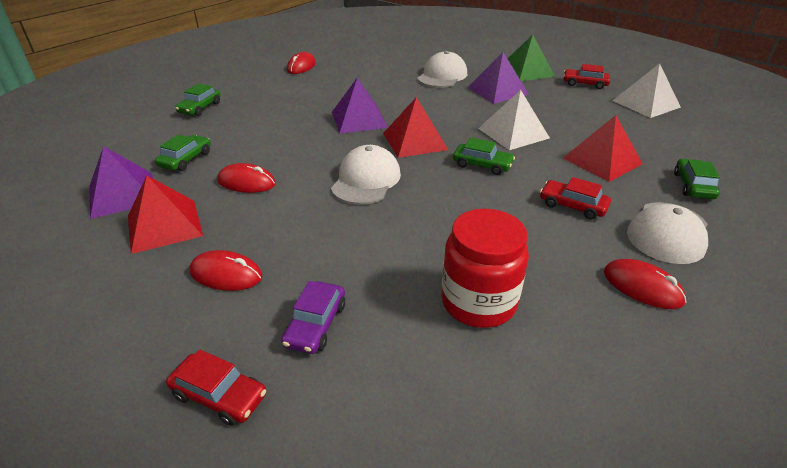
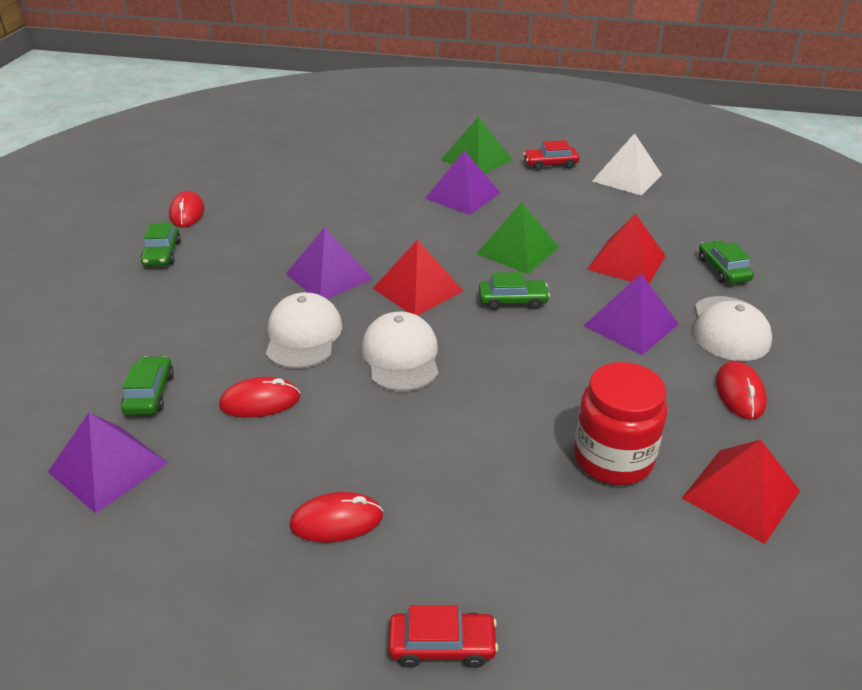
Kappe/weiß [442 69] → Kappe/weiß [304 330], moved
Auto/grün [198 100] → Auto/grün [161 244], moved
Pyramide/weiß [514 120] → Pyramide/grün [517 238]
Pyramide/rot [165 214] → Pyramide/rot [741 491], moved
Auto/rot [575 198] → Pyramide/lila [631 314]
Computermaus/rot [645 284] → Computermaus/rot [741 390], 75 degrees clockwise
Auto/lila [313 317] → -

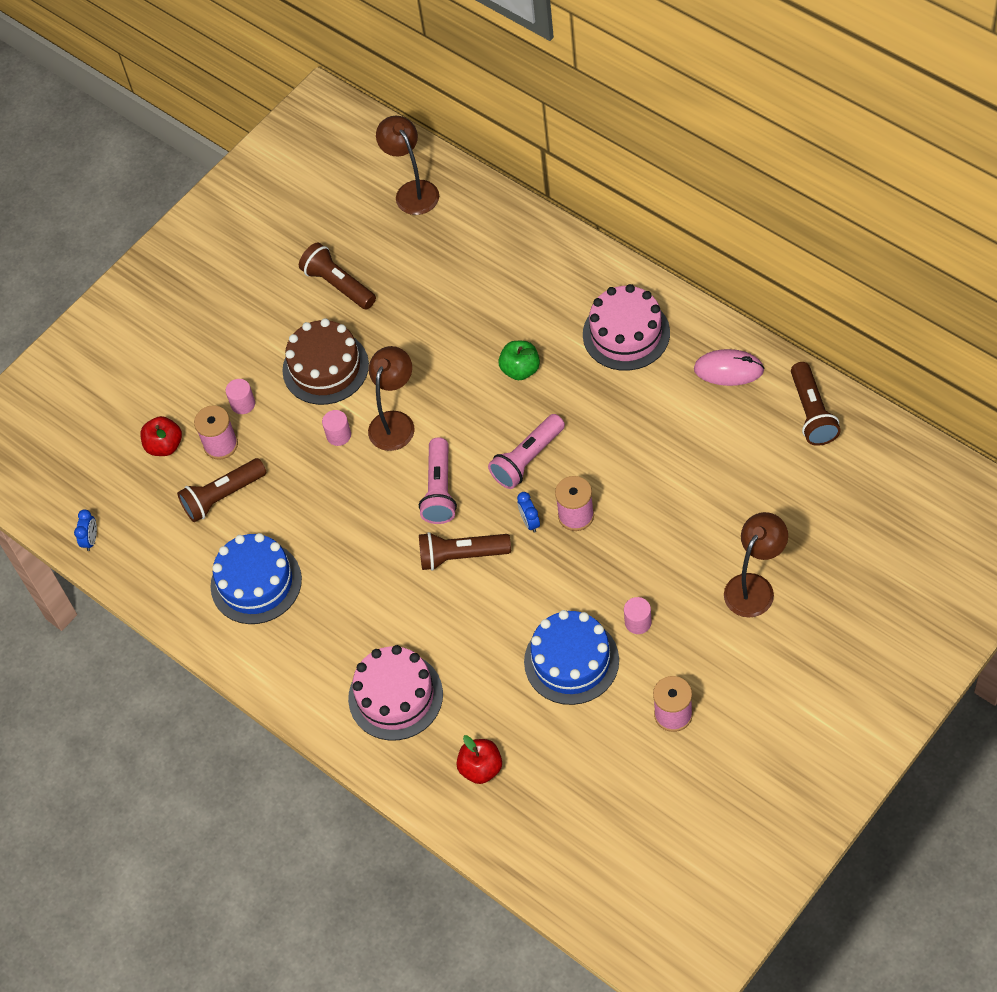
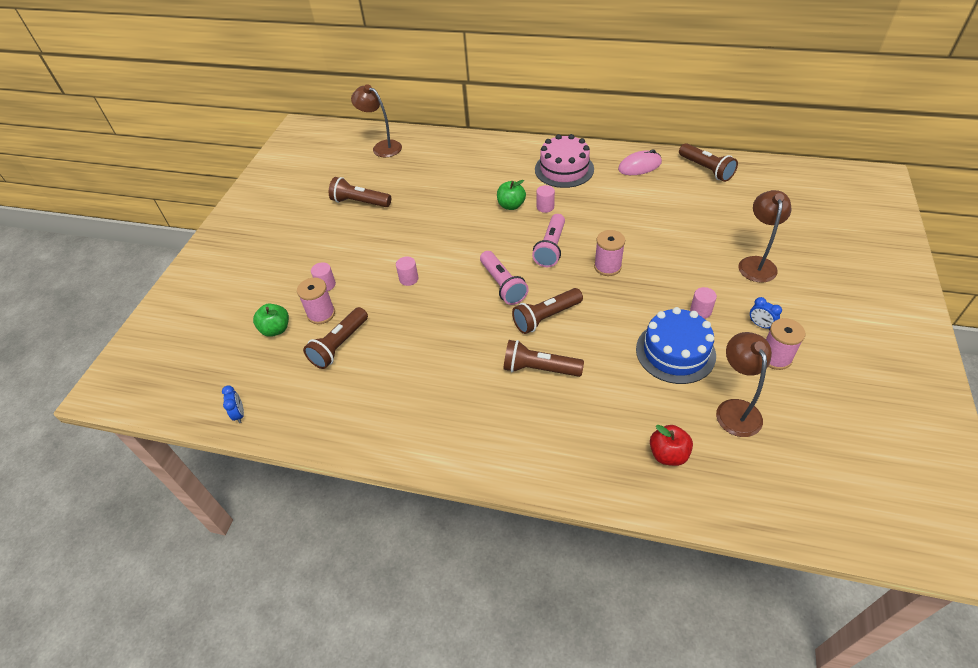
Kuchen/braun [325 361] → -
Lampe/braun [391 398] → Lampe/braun [744 384], moved
Apfel/rot [161 436] → Apfel/grün [271 320]
Wecker/blau [528 512] → Wecker/blau [766 313], moved
Kuchen/blau [256 578] → -
Kuchen/rosa [395 692] → -
- → Vollzylinder/rosa [546 199]
- → Taschenlampe/braun [543 358]

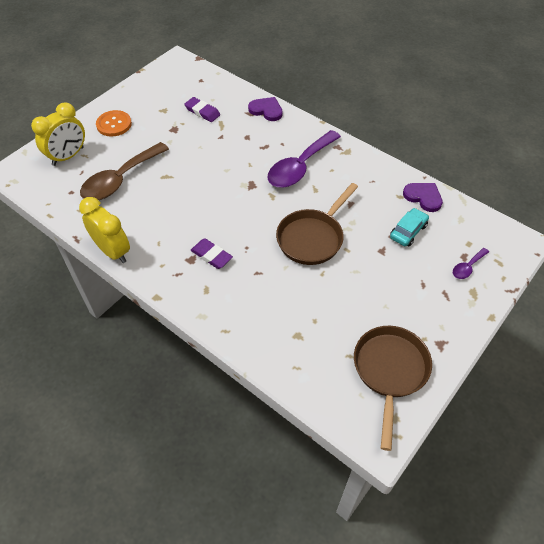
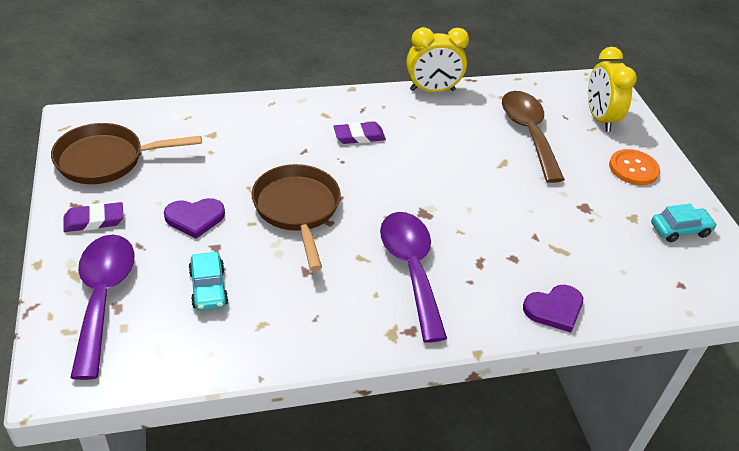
Radiergummi/lila [202 109] → Radiergummi/lila [93 217], moved
Herz/lila [423 197] → Herz/lila [194 218], moved
Löffel/lila [471 263] → Löffel/lila [102 307], x2.20
Pfanne/braun [393 388] → Pfanne/braun [126 153], 120 degrees clockwise
- → Auto/türkis [684 223]

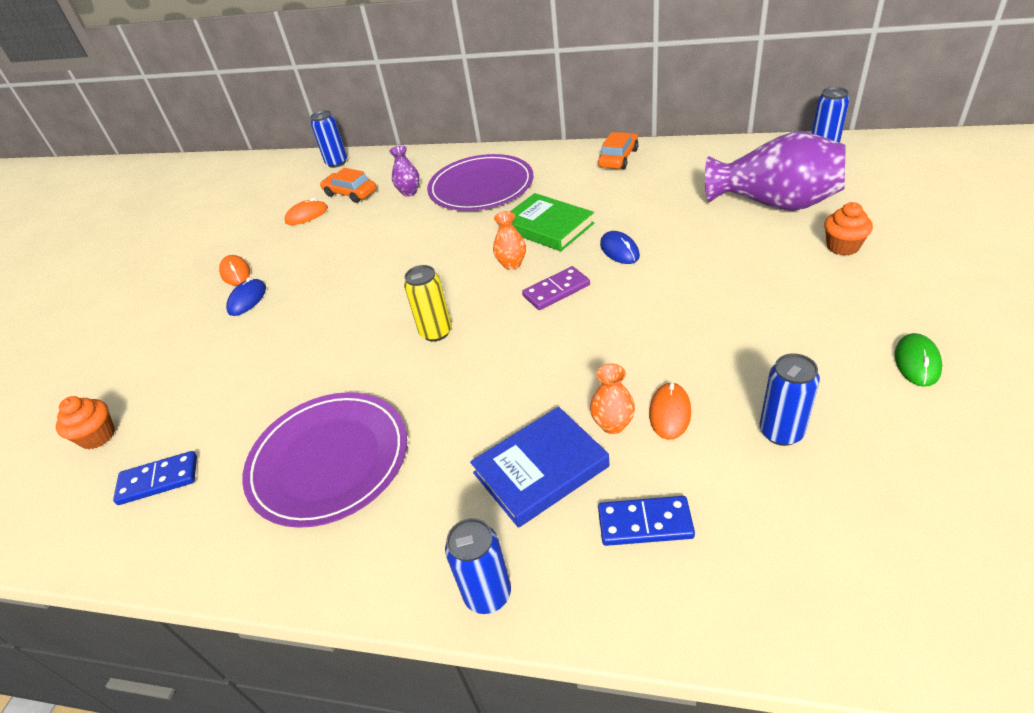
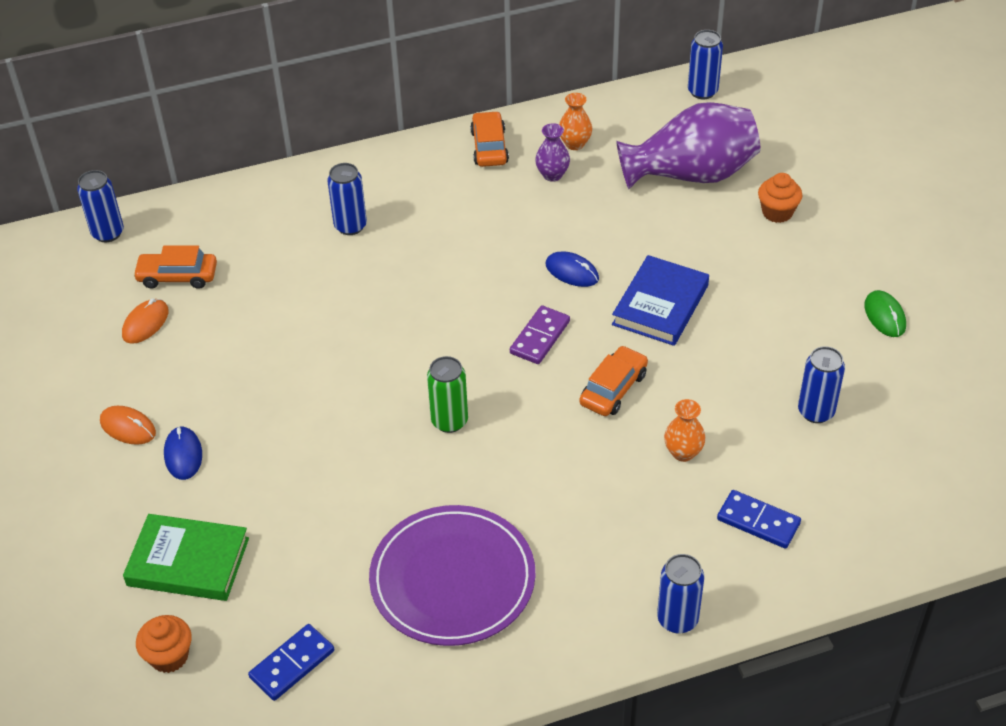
Vase/lila [404 171] → Vase/lila [552 152], moved
Teller/lila [480 182] → Dose/blau [347 199]
Buch/grün [552 222] → Buch/grün [186 557], moved
Vase/orange [509 240] → Vase/orange [575 121], moved
Dose/gelb [428 303] → Dose/grün [447 394]
Computermaus/orange [670 411] → -
Buch/blau [539 467] → Buch/blau [660 300], moved
Dominostein/blau [646 521] → Dominostein/blau [759 519], 60 degrees clockwise
- → Auto/orange [613 381]

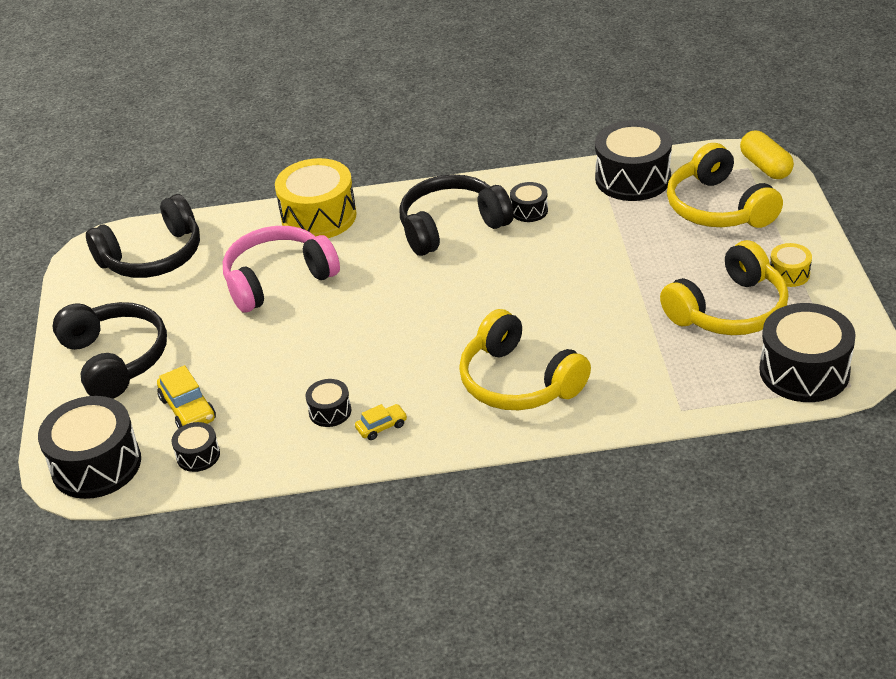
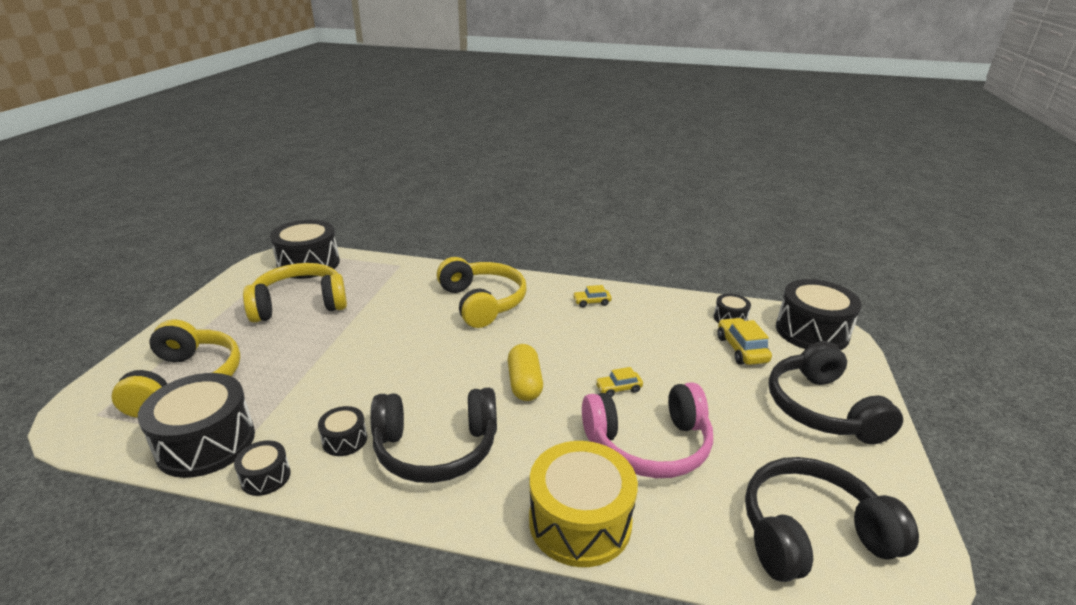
Kapsel/gelb [767 155] → Kapsel/gelb [525 372], moved
Trommel/gelb [791 265] → -
Trommel/schwarz [328 403] → Trommel/schwarz [262 468], moved
- → Auto/gelb [619 382]

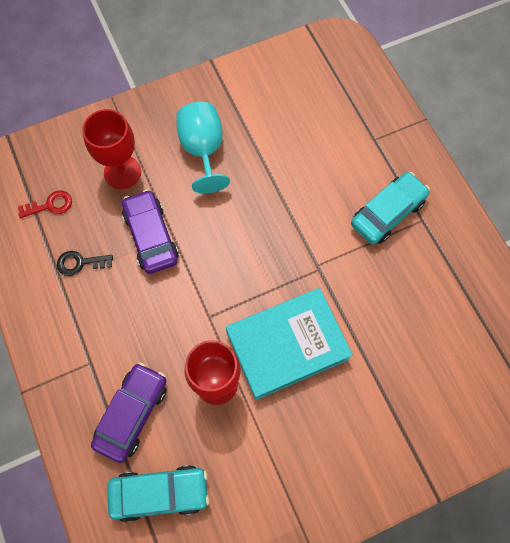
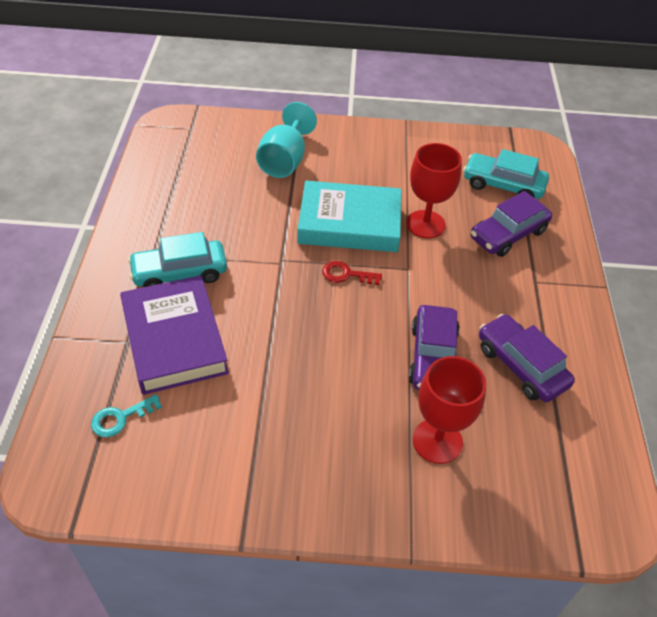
Kelch/türkis [203 148] → Kelch/türkis [286 140], moved
Schlüssel/rot [45 204] → Schlüssel/rot [352 273], moved
Schlüssel/schwarz [85 263] → Auto/lila [527 358]
- → Buch/lila [174 335]
- → Schlüssel/türkis [126 415]

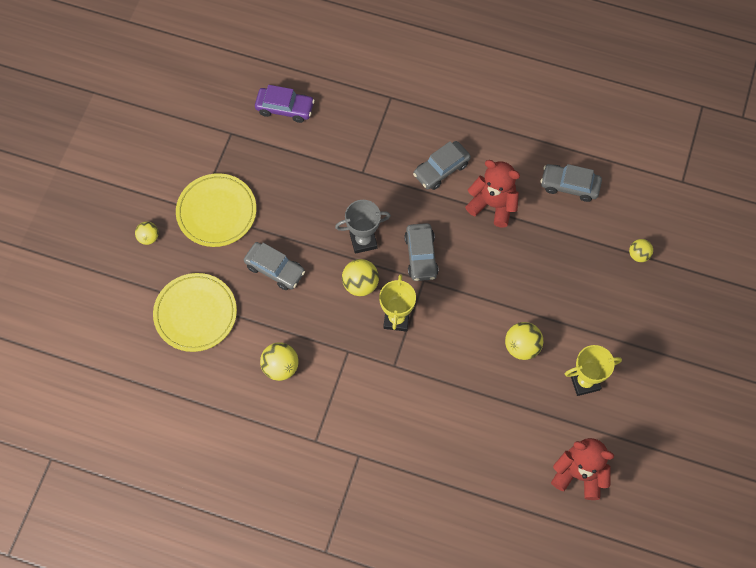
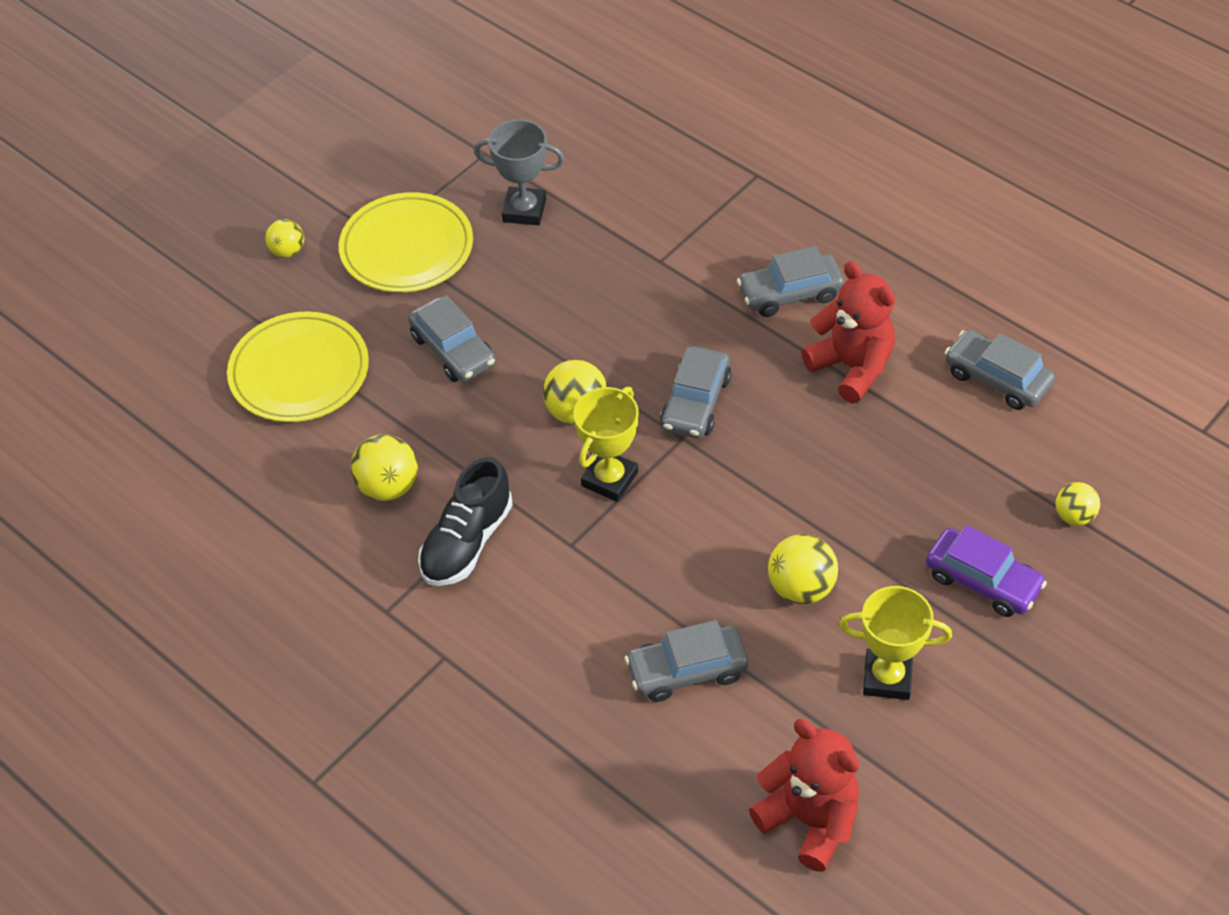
Auto/lila [285 104] → Auto/lila [986 571], moved
Pokal/grau [363 227] → Pokal/grau [519 173], moved
- → Schuh/schwarz [465 521]
- → Auto/grau [686 661]

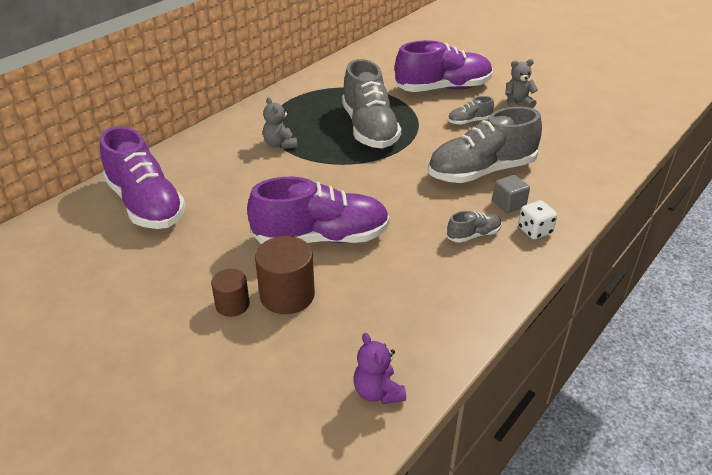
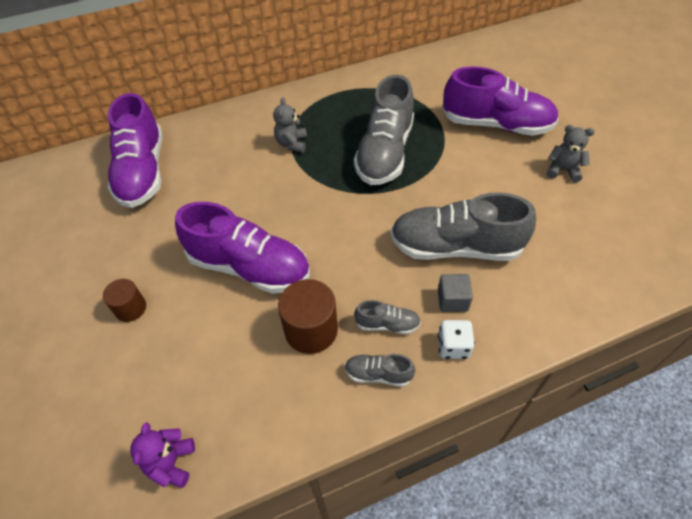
Schuh/grau [471 110] → Schuh/grau [380 370], moved
Vollzylinder/braun [285 275] → Vollzylinder/braun [308 316], moved

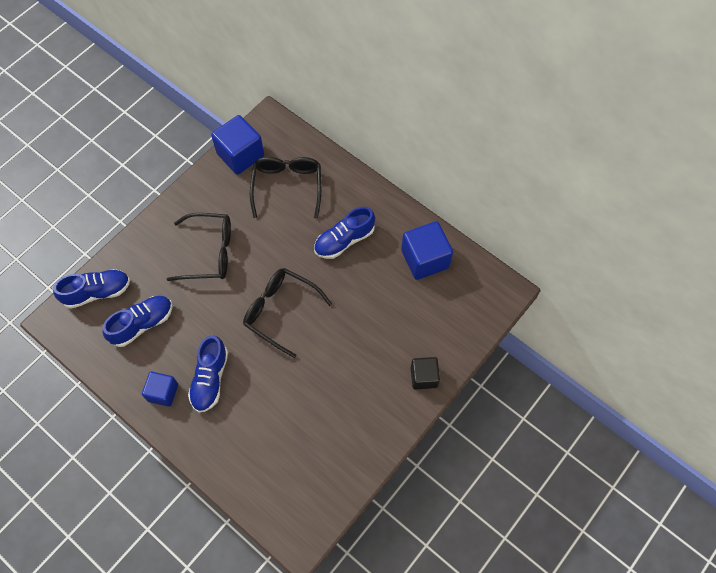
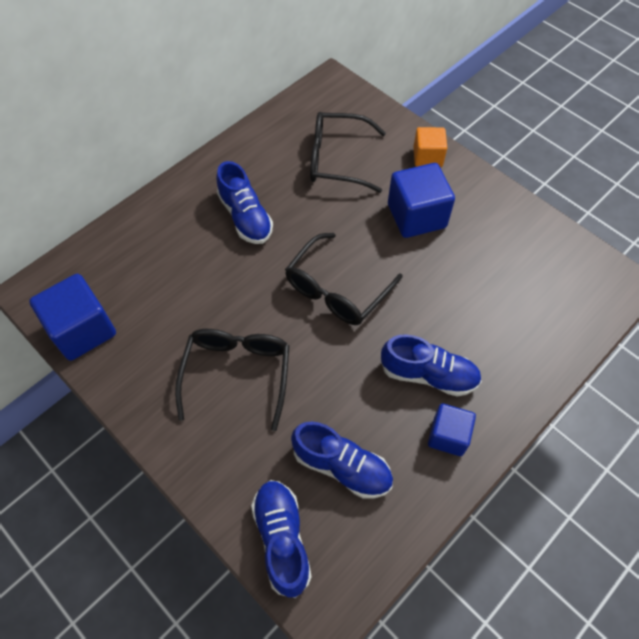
Brille/schwarz [285 188] → Brille/schwarz [348 152], moved
Kubus/blau [427 250] → Kubus/blau [421 200], moved
Schuh/blau [138 321] → Schuh/blau [342 460], 150 degrees clockwise
Kubus/schwarz [425 373] → Kubus/orange [430 147]

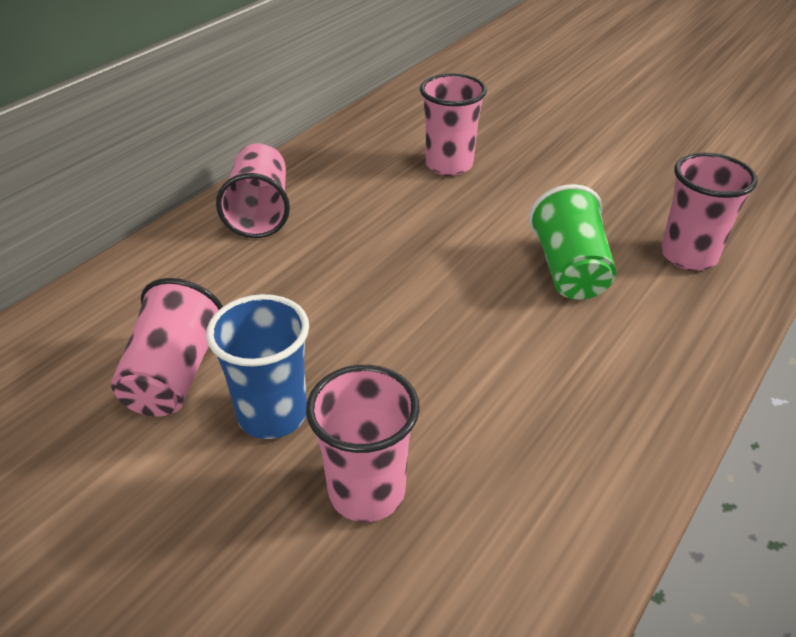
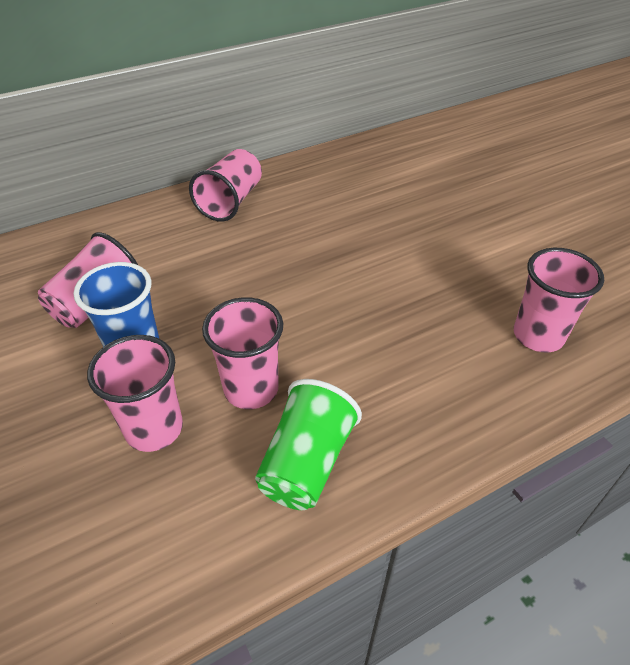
Becher/rosa [453 124] → Becher/rosa [242 353], moved
Becher/grün [572 242] → Becher/grün [308 444], moved

